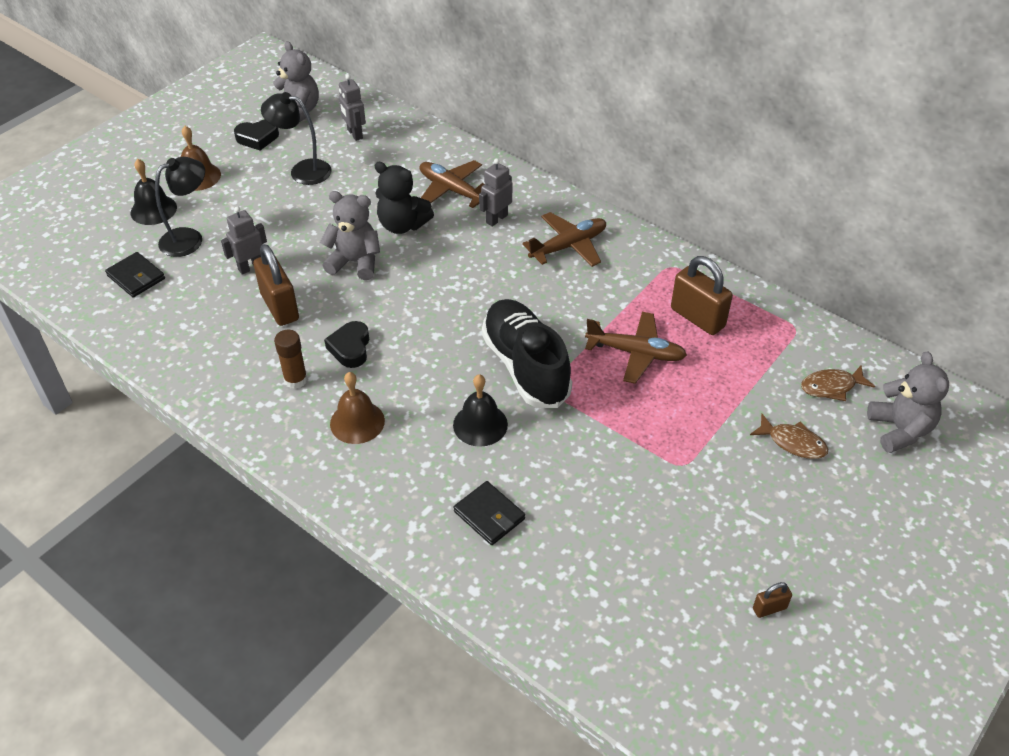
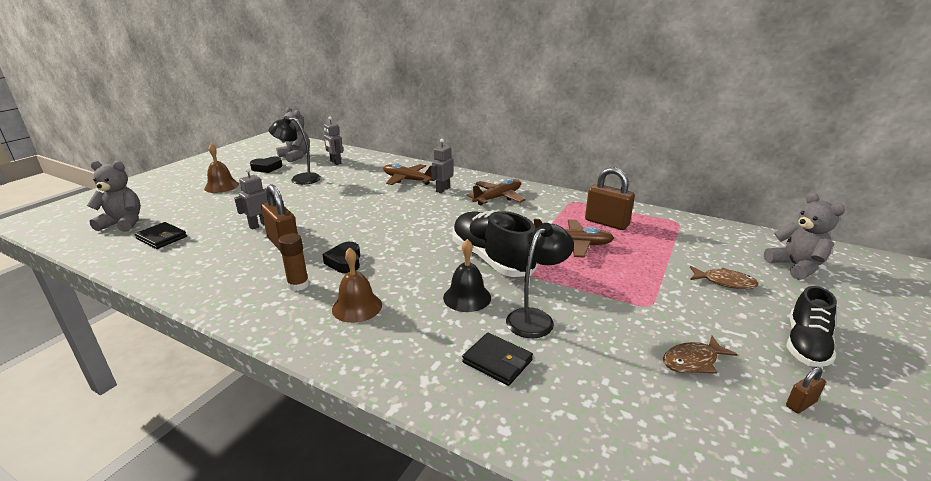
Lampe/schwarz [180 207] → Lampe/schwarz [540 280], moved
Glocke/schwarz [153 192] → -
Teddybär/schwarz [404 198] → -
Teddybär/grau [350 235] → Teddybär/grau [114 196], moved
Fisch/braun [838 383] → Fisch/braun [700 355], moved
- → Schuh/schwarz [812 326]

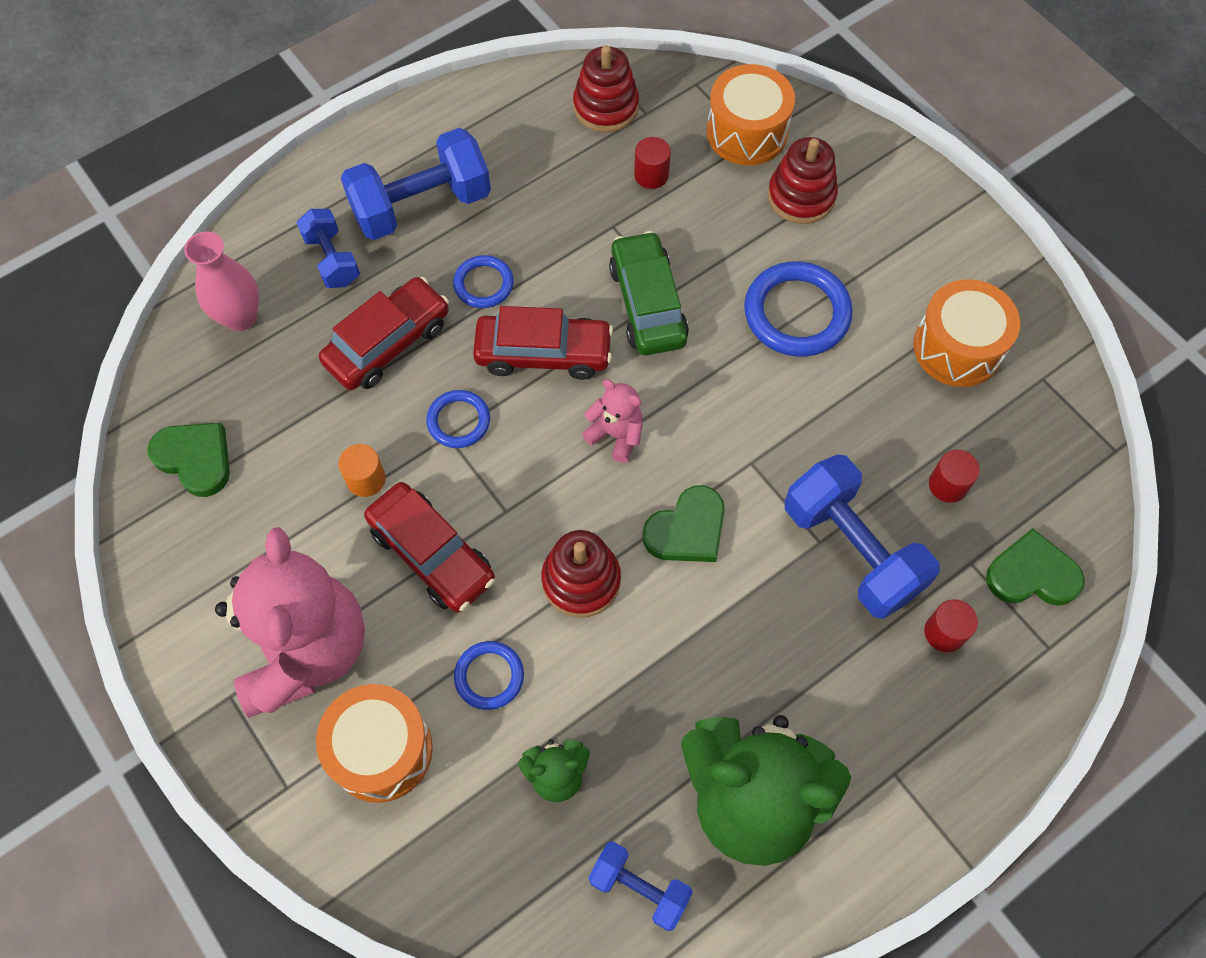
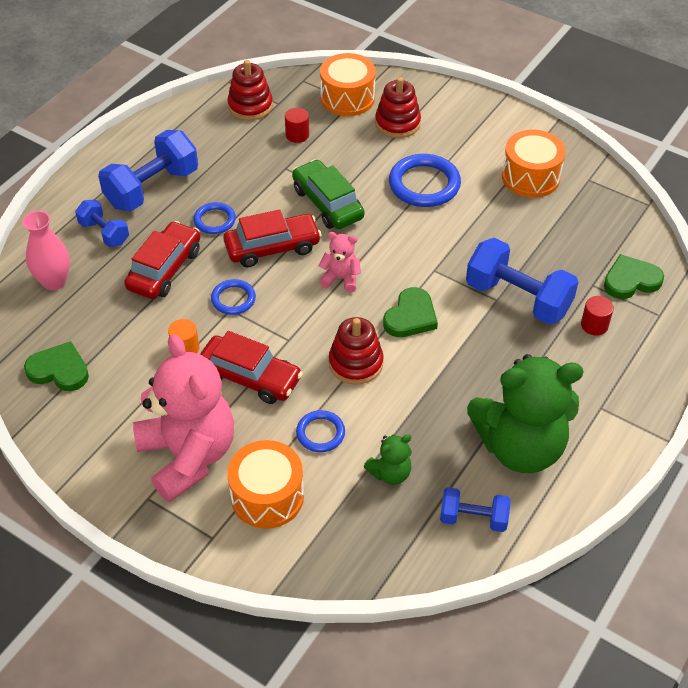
Vollzylinder/rot [954 476] → -

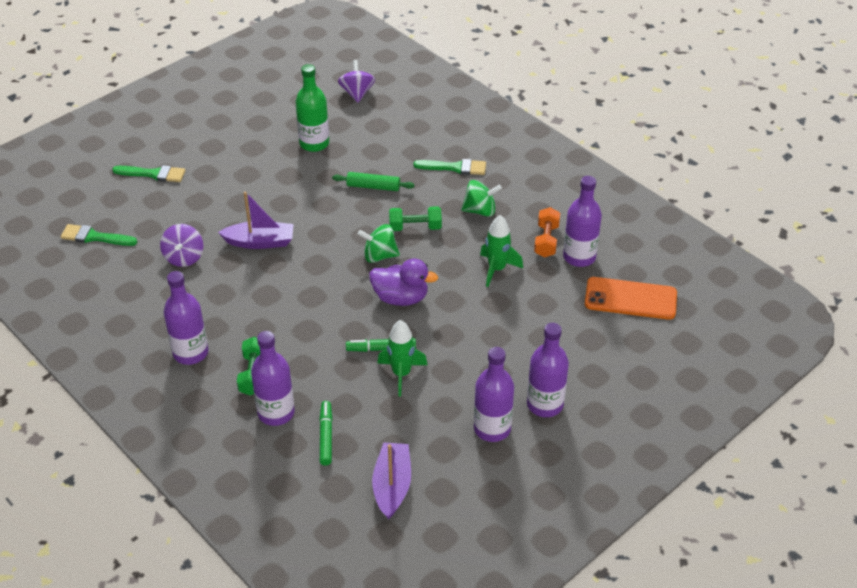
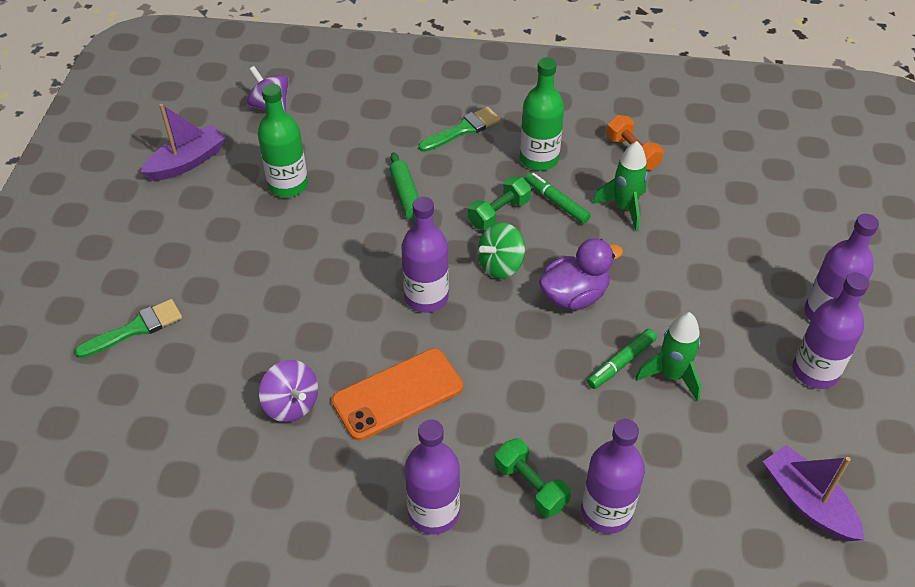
Nudelholz/grün [373 181] → Nudelholz/grün [404 188], 75 degrees counterclockwise
Flasche/lila [582 221] → Flasche/lila [425 255], moved
Kreisel/grün [481 198] → Flasche/grün [542 114]
Boot/lila [256 220] → Boot/lila [183 142], moved
Pinsel/grün [99 235] → -
Handy/orange [631 298] → Handy/orange [397 394], moved
Filzstift/grün [326 433] → Filzstift/grün [558 198], moved

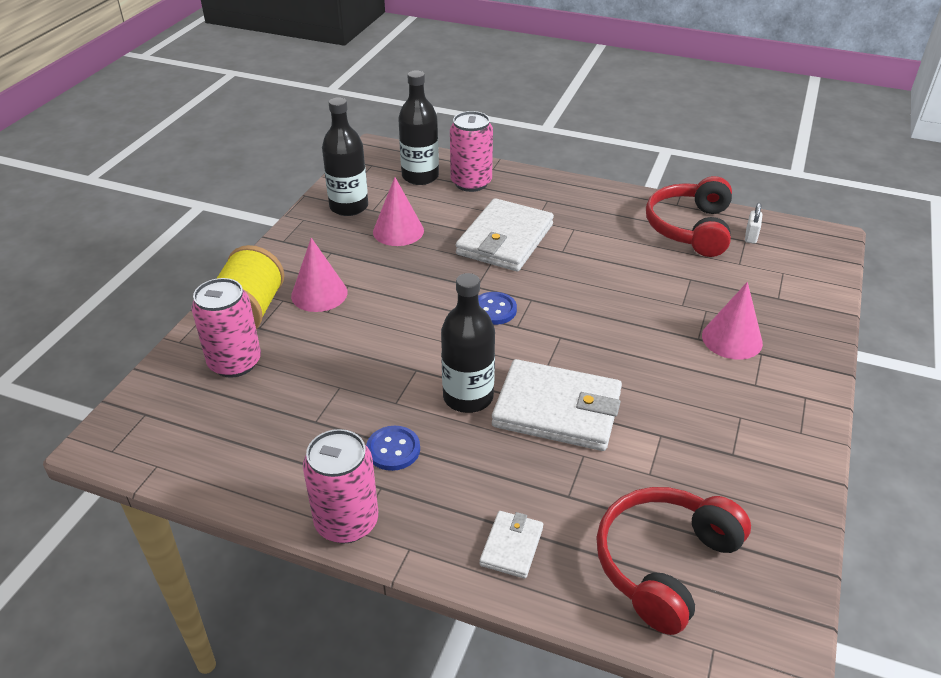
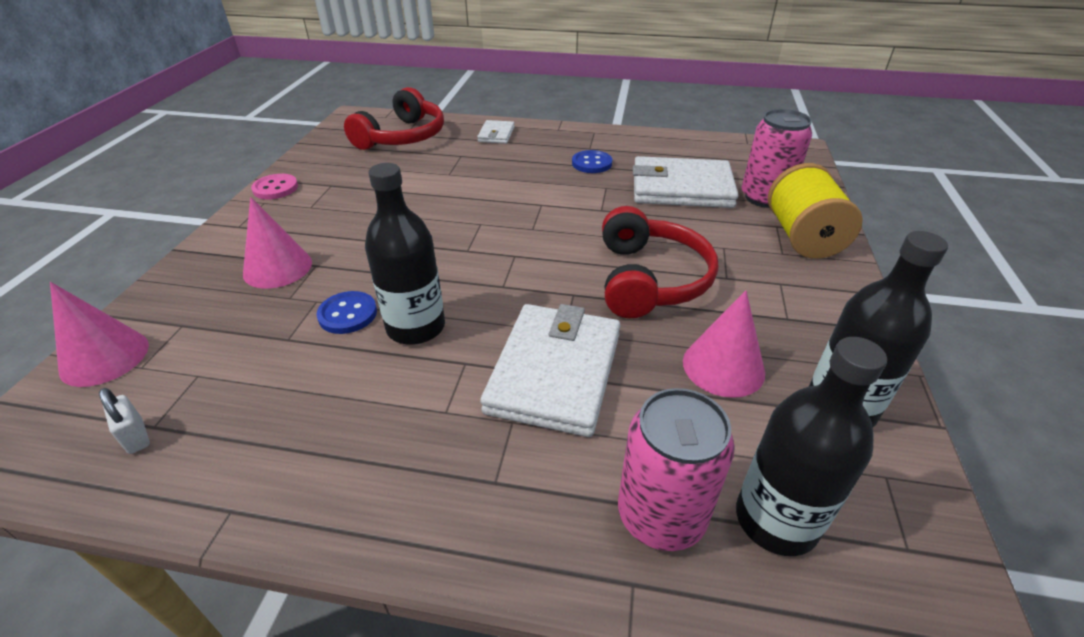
Kopfhörer/rot [689 216] → Kopfhörer/rot [660 262], moved
Vorhängeschloss/weiß [753 223] → Vorhängeschloss/weiß [124 421], 45 degrees counterclockwise
Kegel/rosa [319 275] → Kegel/rosa [99 334], moved
Flasche/schwarz [468 343] → Flasche/schwarz [405 254], moved
Knopf/blau [497 308] → Knopf/blau [346 312], moved
Geldbörse/weiß [557 405] → Geldbörse/weiß [685 182], moved
Dose/rosa [340 486] → -
- → Knopf/rosa [274 186]

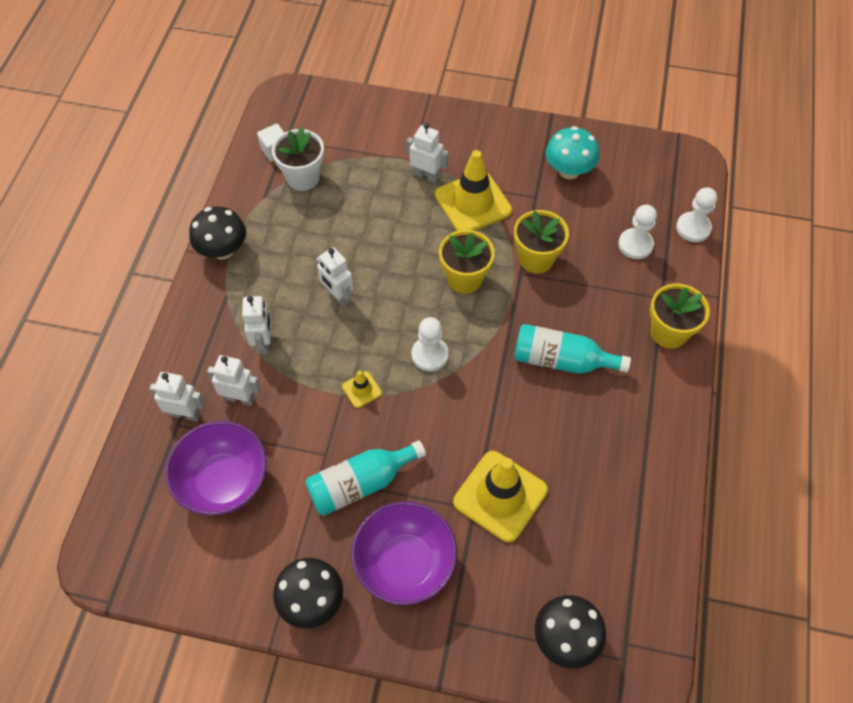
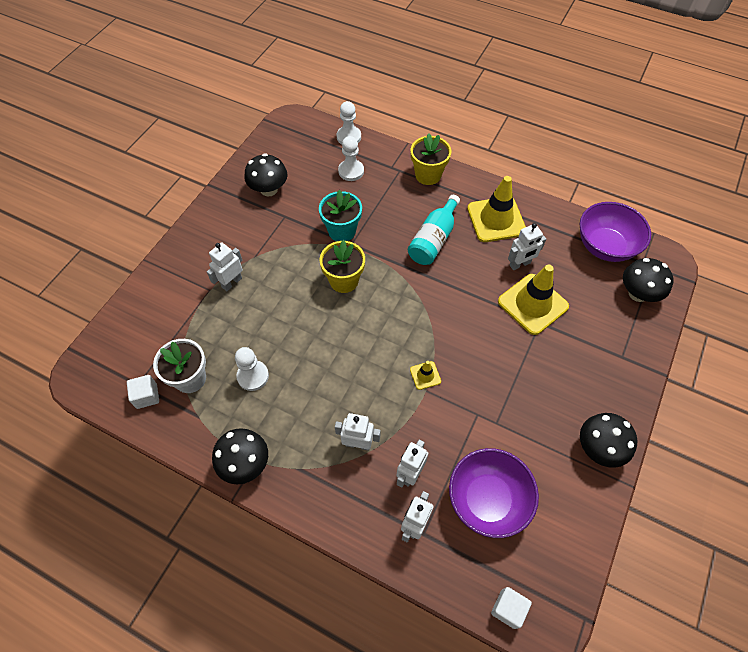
Pilz/türkis [572 152] → Pilz/schwarz [266 175]
Leitkegel/gelb [473 190] → Leitkegel/gelb [496 209], moved
Blumentopf/gelb [541 242] → Blumentopf/türkis [340 215]
Roboter/weiß [334 277] → Roboter/weiß [527 246], moved
Bauer/weiß [430 344] → Bauer/weiß [252 369], moved
Flasche/türkis [365 478] → -
Schüssel/lila [404 553] → Schüssel/lila [615 232], moved
- → Kubus/weiß [511 608]

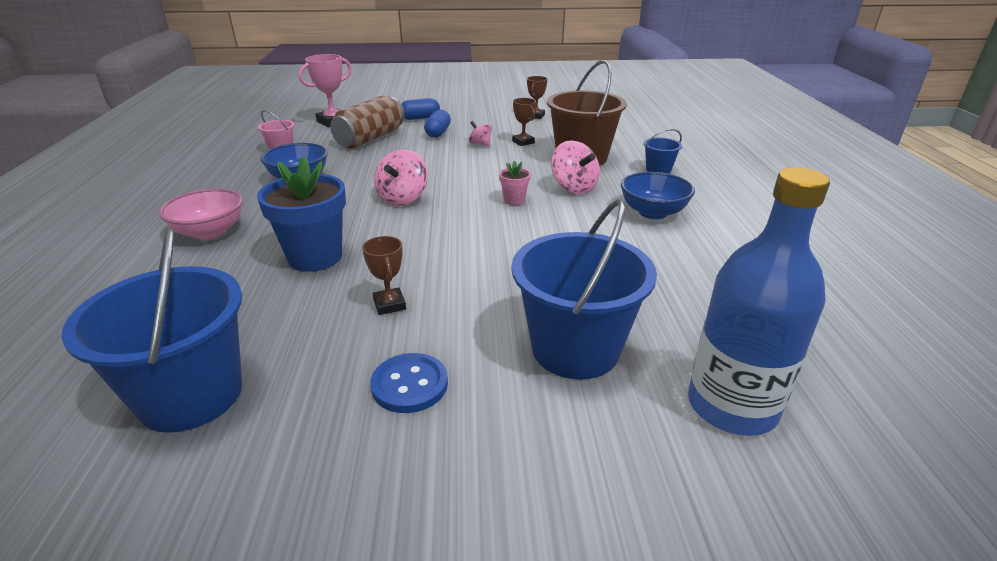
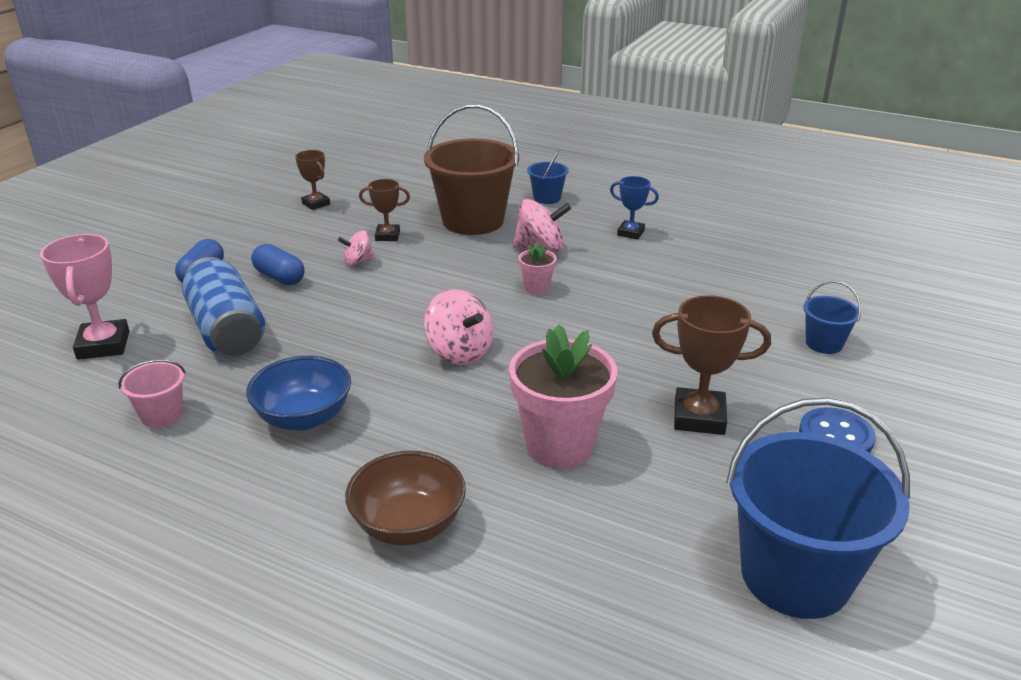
Dose/braun [367 122] → Dose/blau [223 306]
Blumentopf/blau [301 214] → Blumentopf/rosa [563 396]
Flasche/blau [759 301] → -
Schüssel/blau [658 195] → Pokal/blau [634 208]
Schüssel/rosa [201 214] → Schüssel/braun [405 498]
Eimer/blau [584 289] → Eimer/blau [832 317], x0.47
Pokal/braun [384 275] → Pokal/braun [711 365], x1.62

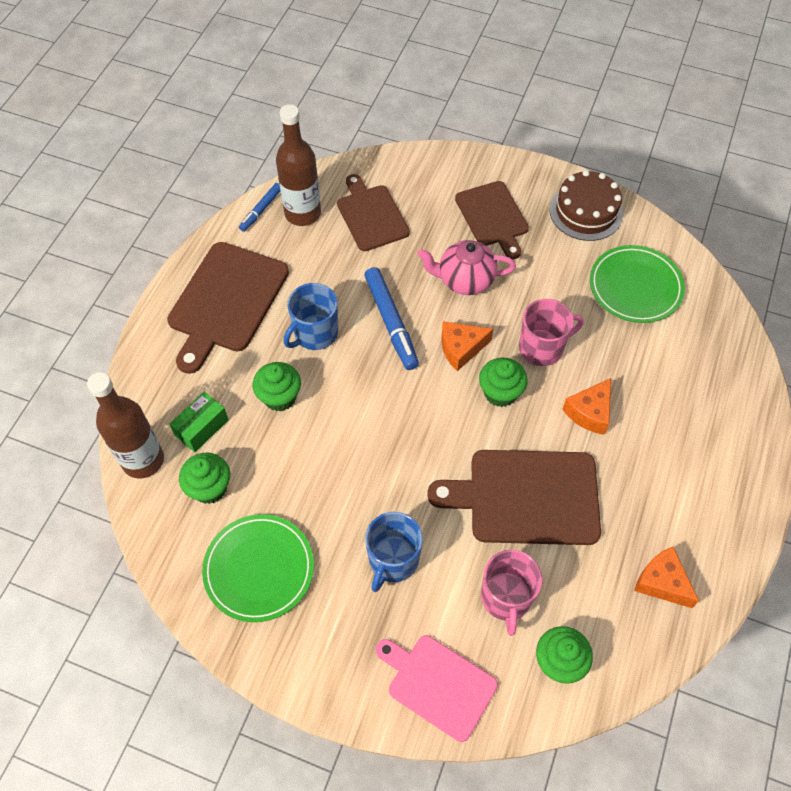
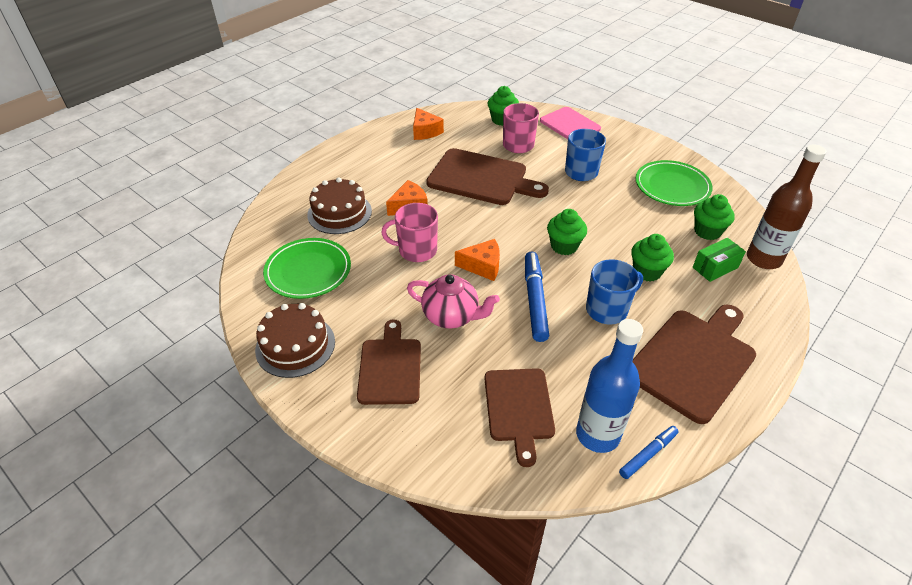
Flasche/braun [298 165] → Flasche/blau [609 386]
Muffin/grün [503 382] → Muffin/grün [567 232], moved
- → Kuchen/braun [339 206]

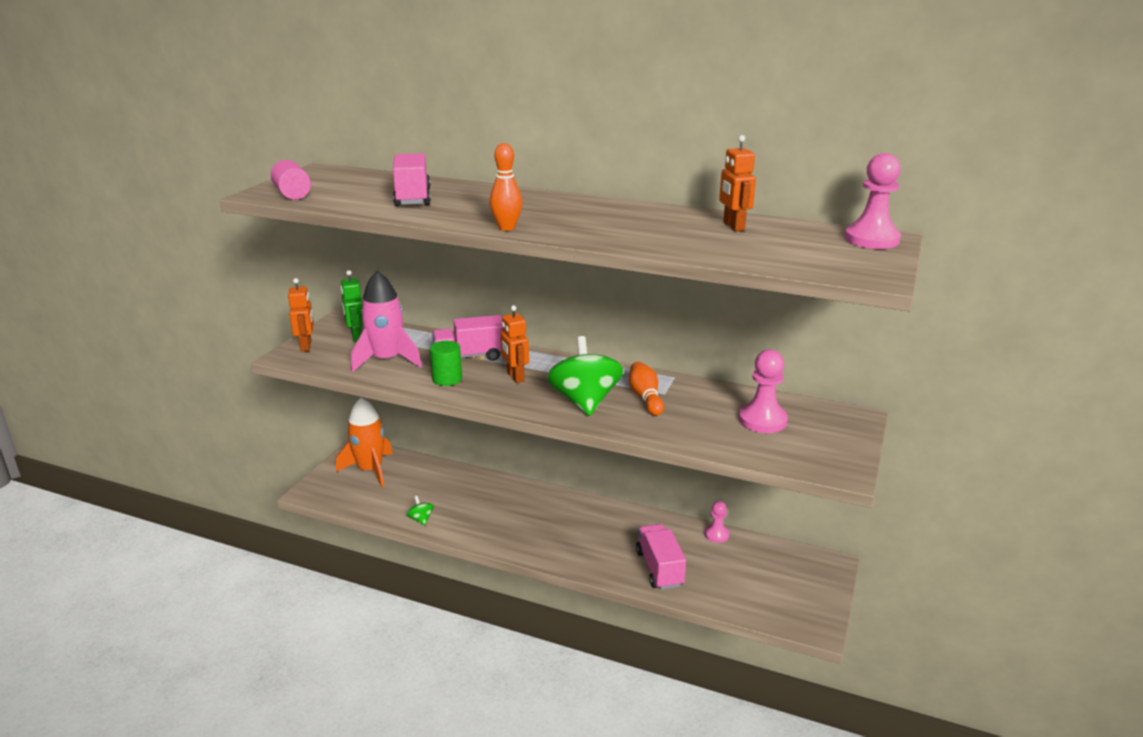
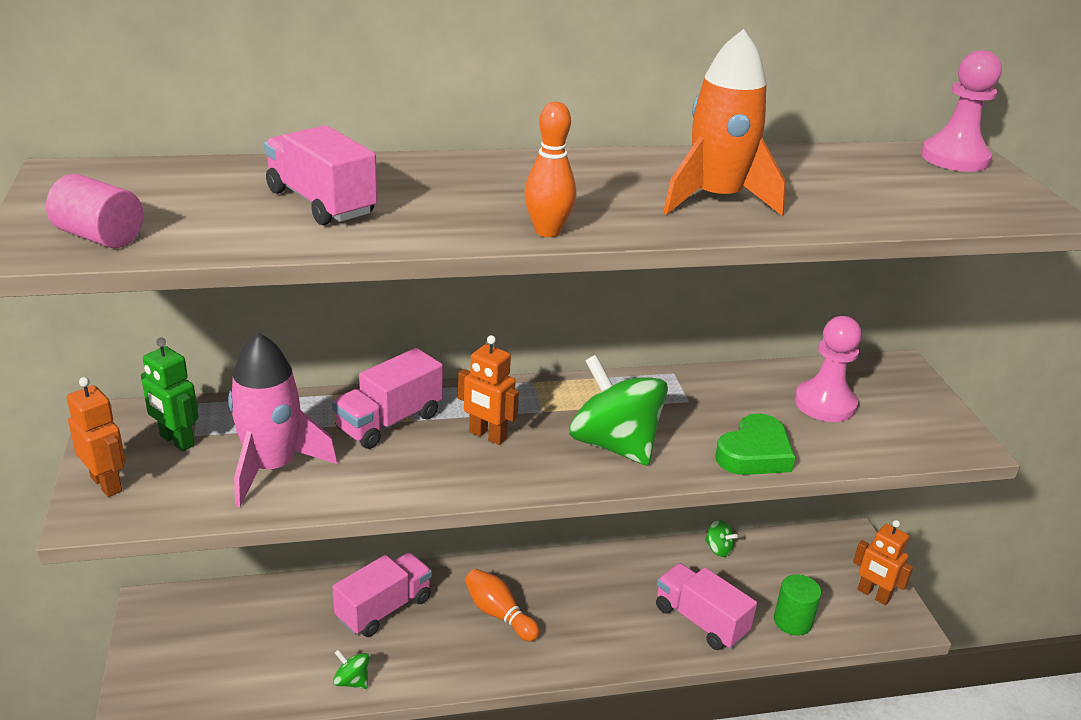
Roboter/orange [737 183] → Roboter/orange [883 562], moved
Vollzylinder/grün [446 363] → Vollzylinder/grün [797 605], moved
Bowlingkegel/orange [646 388] → Bowlingkegel/orange [502 605], moved
Rakete/orange [364 442] → Rakete/orange [724 122], moved
Bauer/rosa [716 522] → Kreisel/grün [721 538]
- → Herz/grün [755 444]
- → Lastwagen/rosa [382 595]

